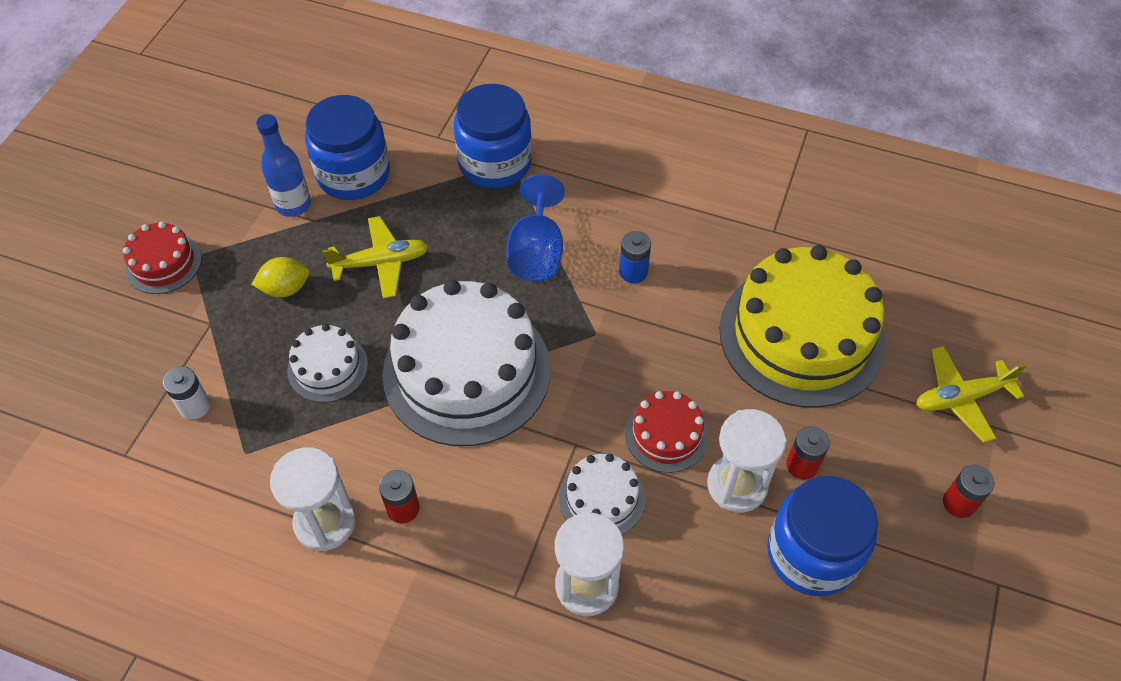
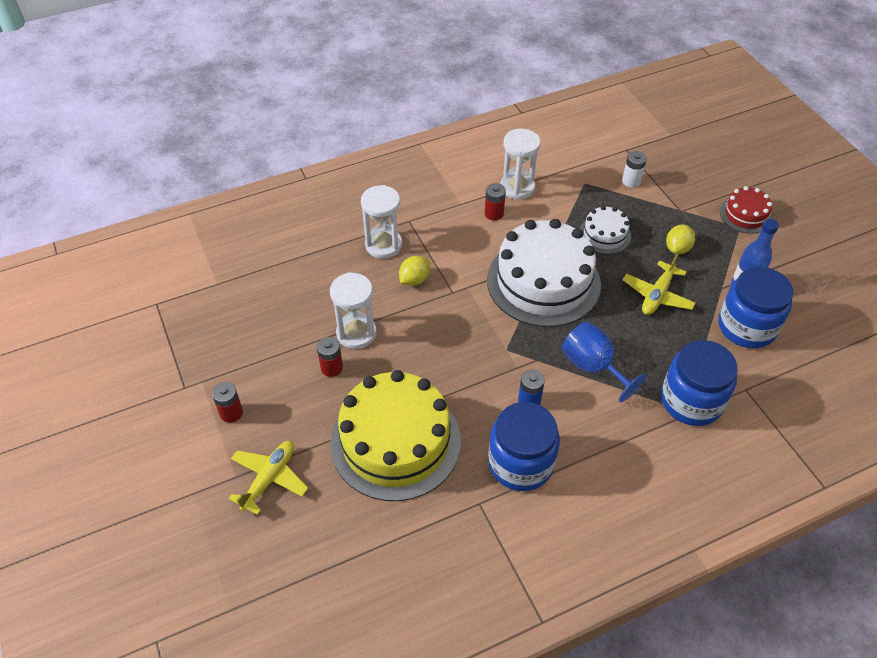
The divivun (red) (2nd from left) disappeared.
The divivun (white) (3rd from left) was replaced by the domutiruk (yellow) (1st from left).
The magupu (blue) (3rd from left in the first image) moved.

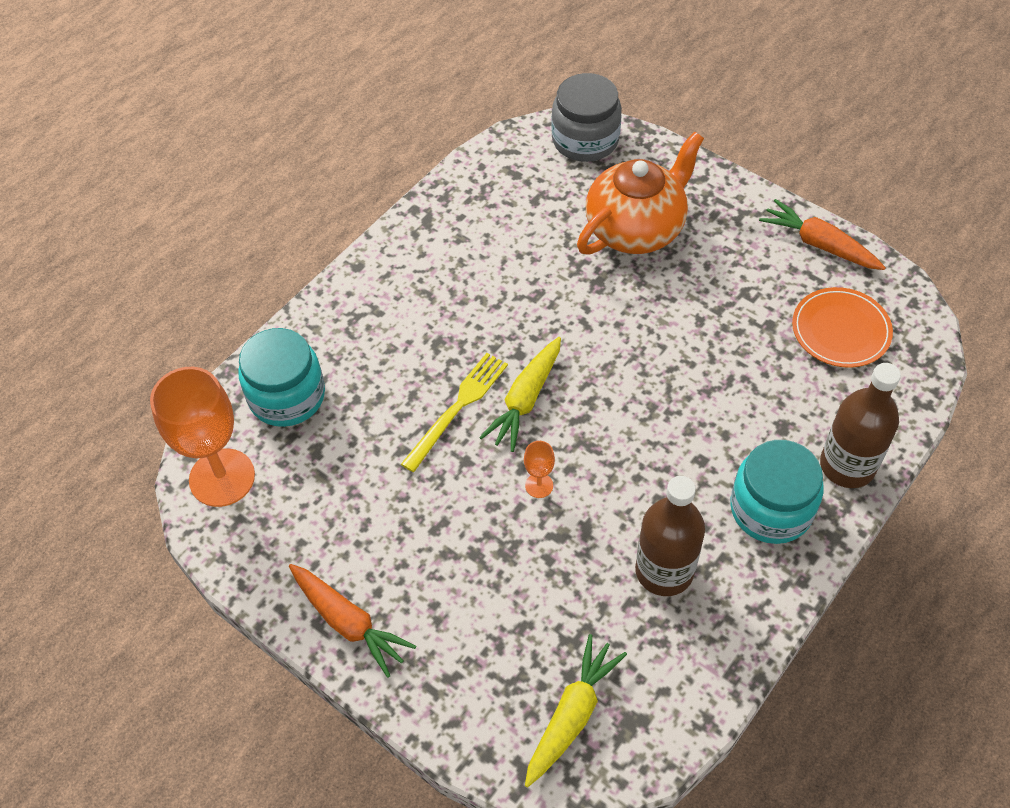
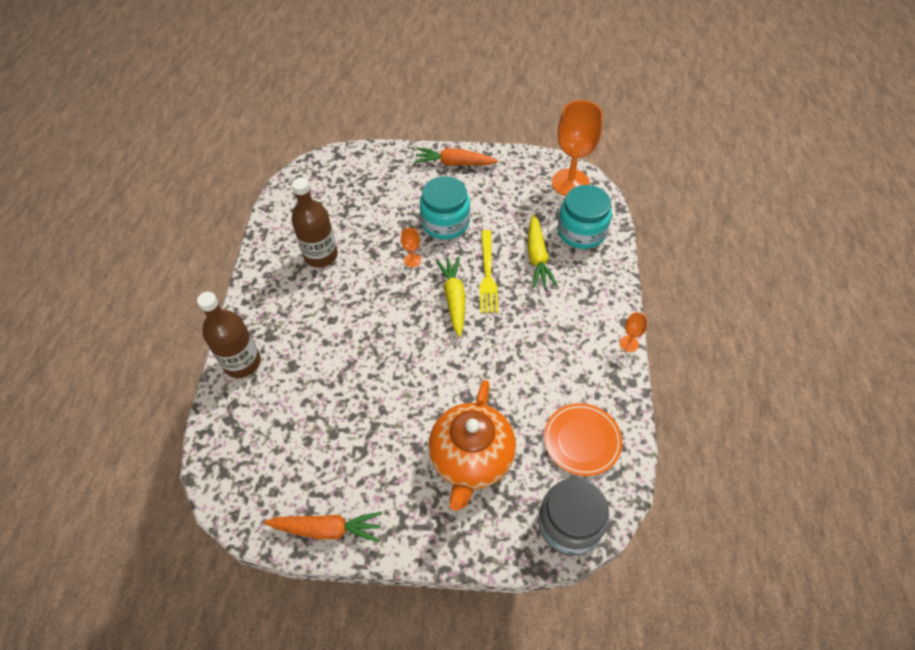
The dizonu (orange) moved.
The magupu (turquoise) (2nd from left in the first image) moved.
The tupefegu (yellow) (2nd from left) moved.
The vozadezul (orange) (3rd from left) appeared.

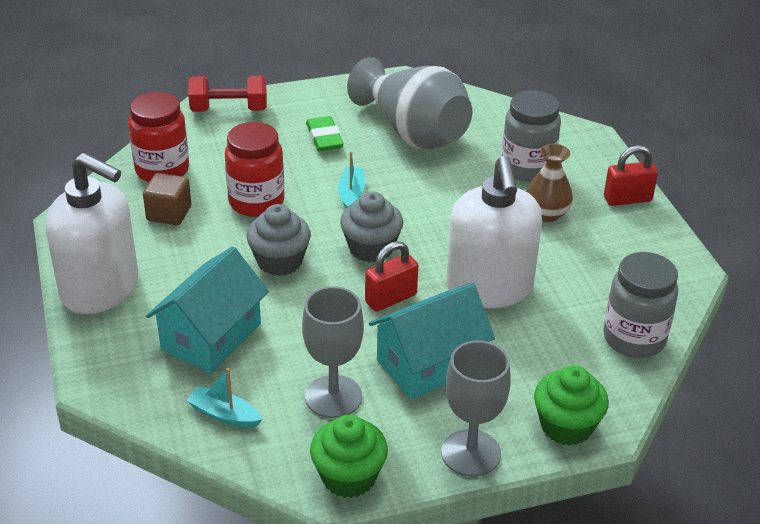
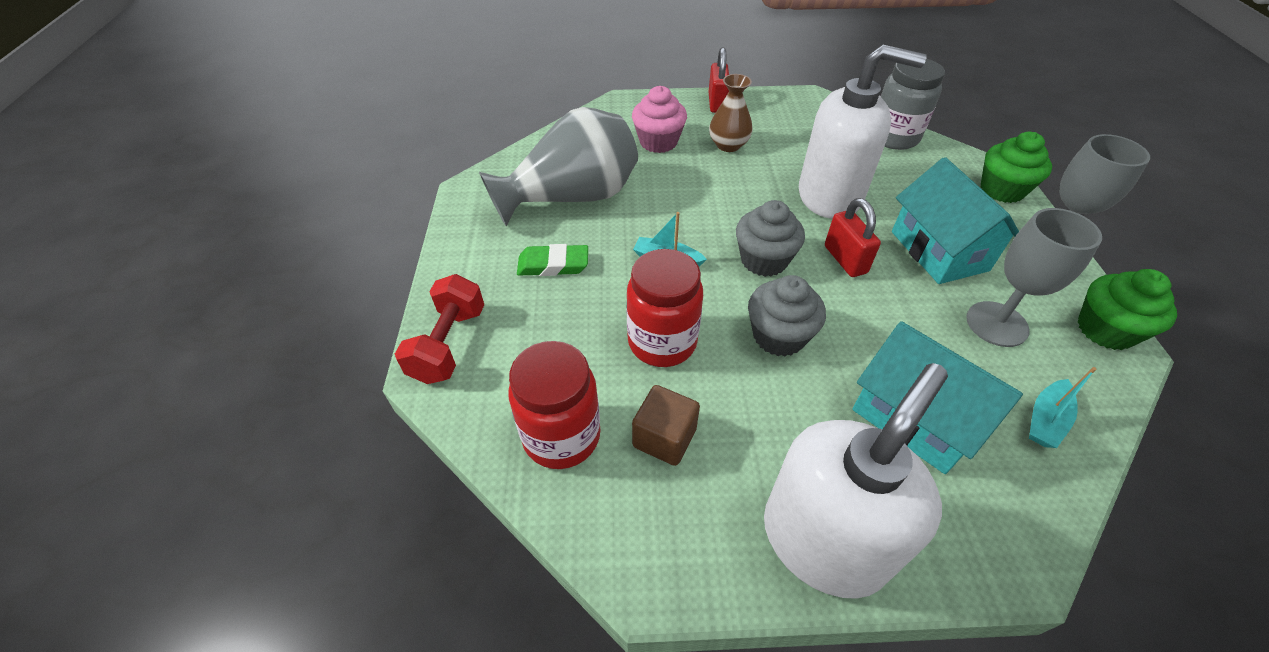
The magupu (grey) (1st from left) was replaced by the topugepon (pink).

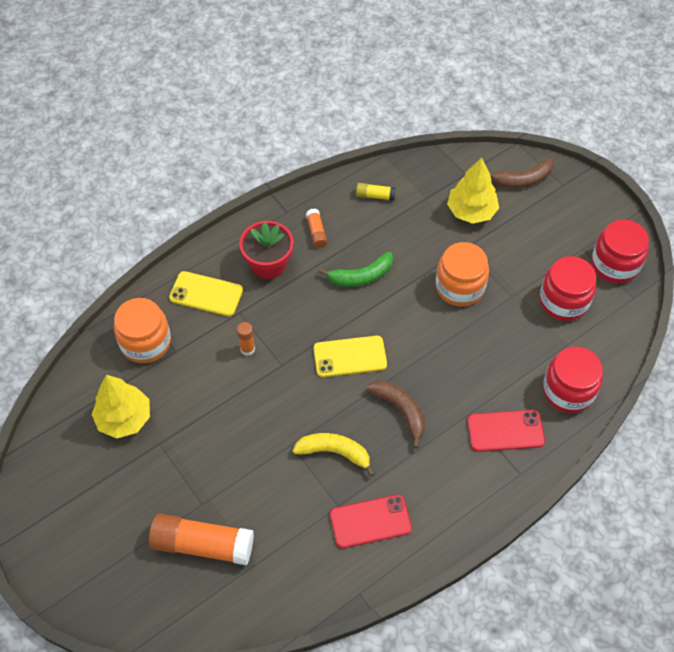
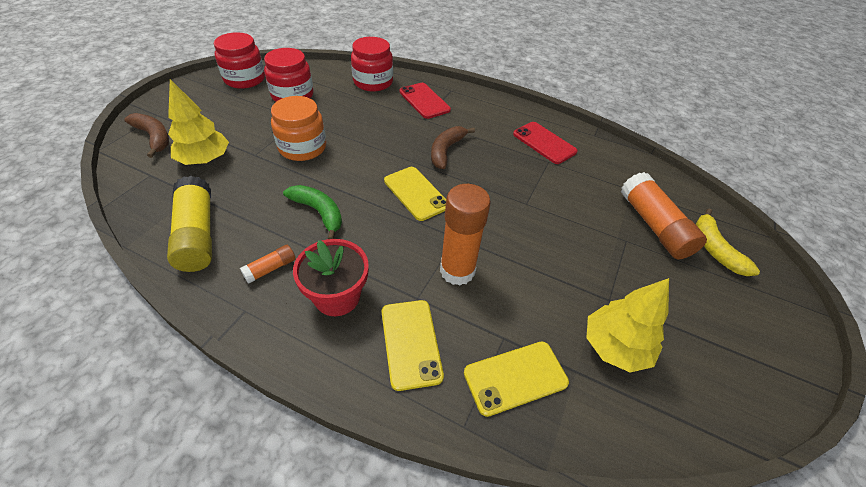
The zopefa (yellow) changed to 2.09 times the size.
The magupu (orange) (1st from left) was replaced by the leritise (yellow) (3rd from left).
The zopefa (orange) (2nd from left) changed to 2.09 times the size.
The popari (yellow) moved.

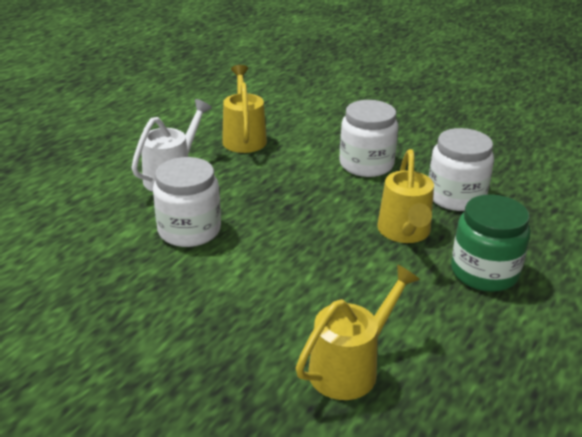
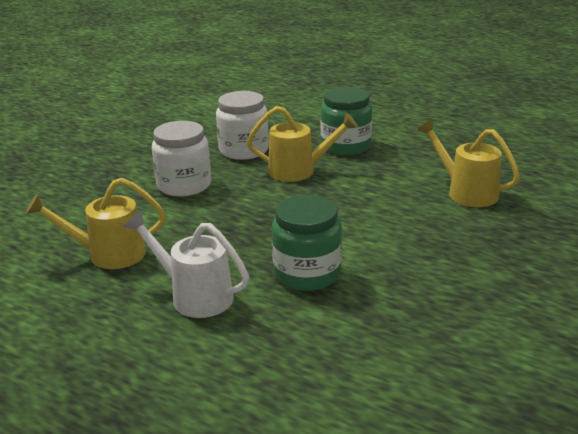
The magupu (white) (1st from left) became the magupu (green) (1st from left).

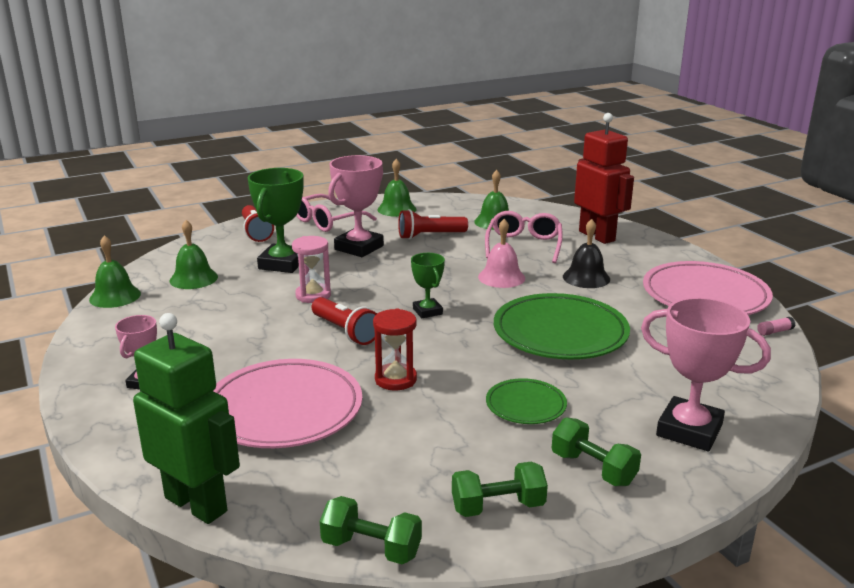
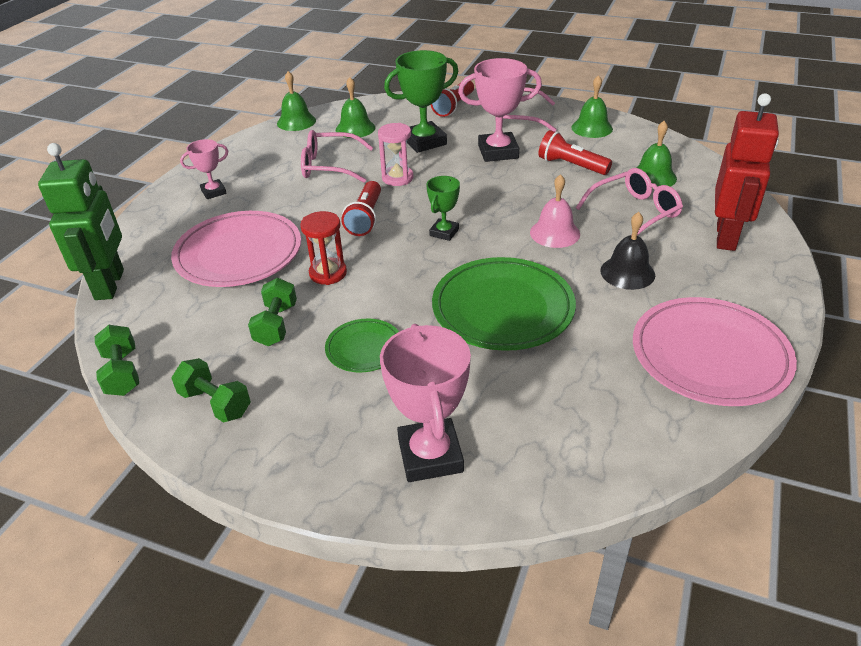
The zopefa (pink) disappeared.
The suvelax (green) (3rd from left) moved.
The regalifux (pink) (1st from left) appeared.

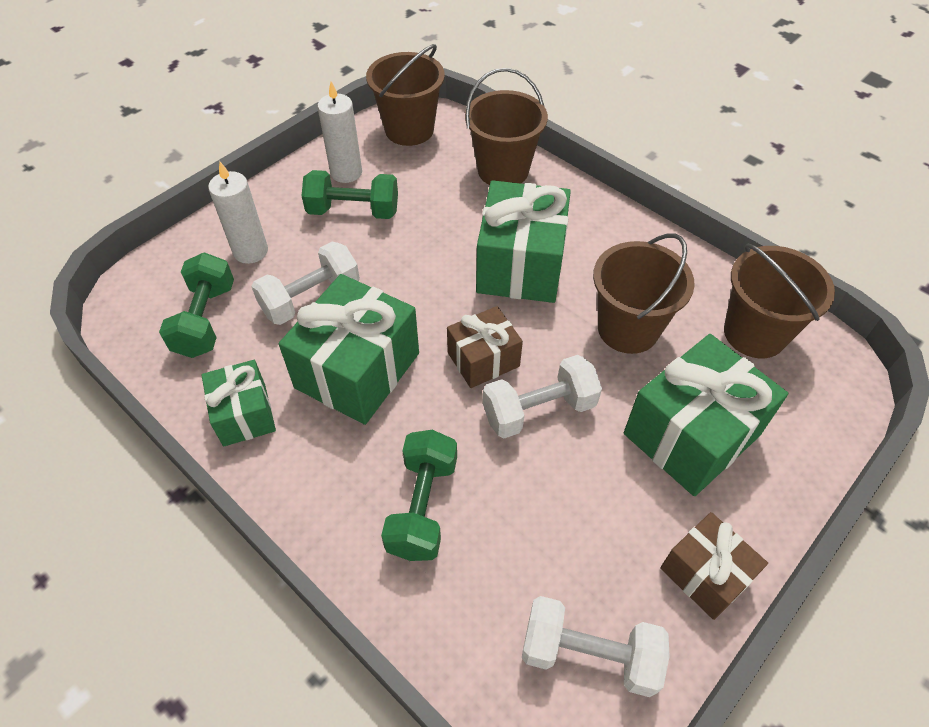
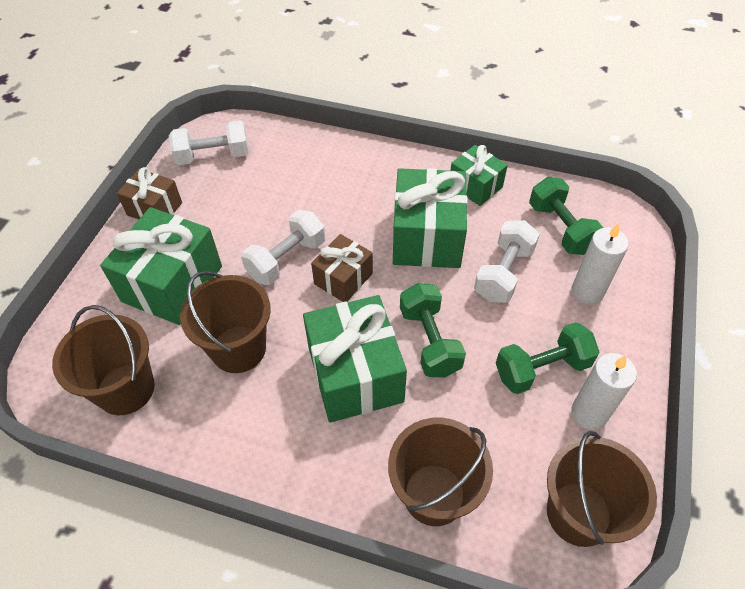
The suvelax (green) (3rd from left in the first image) moved.

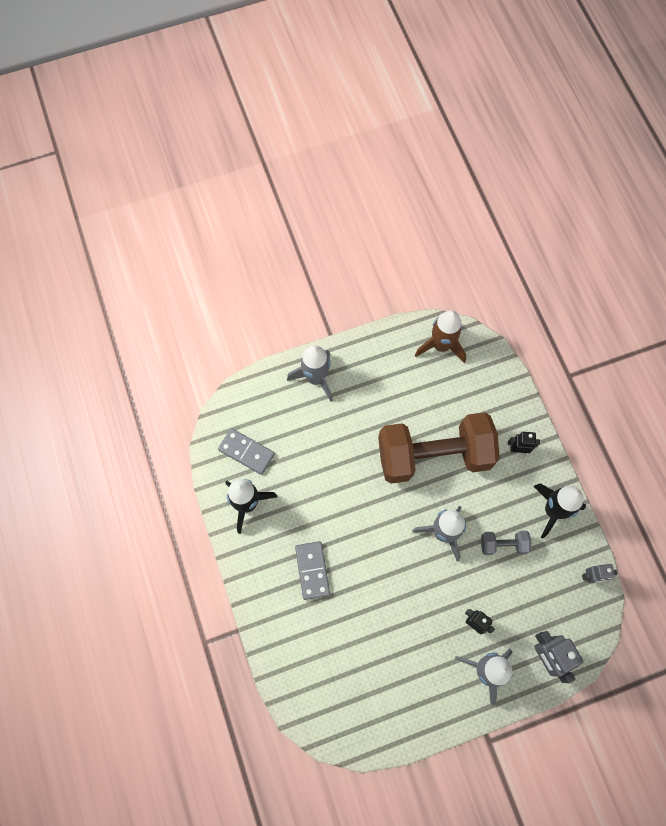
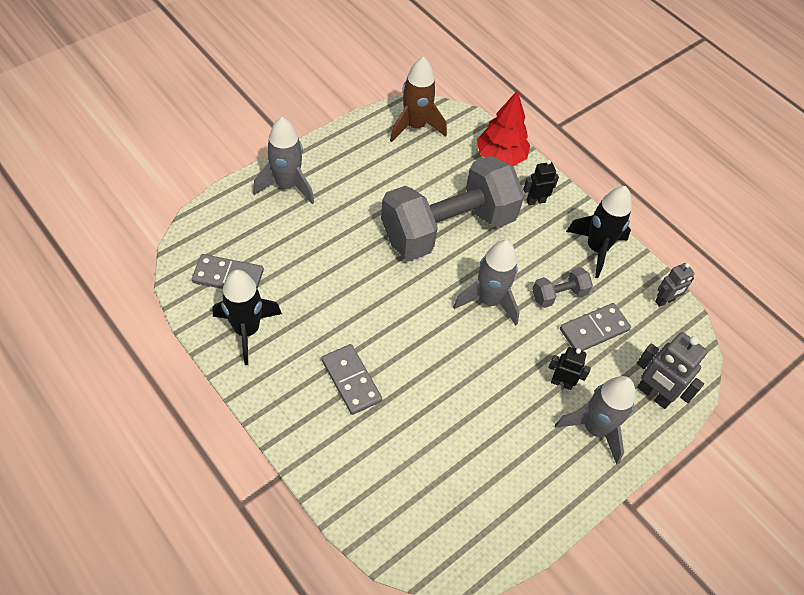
The suvelax (brown) became the suvelax (grey) (1st from left).
The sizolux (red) appeared.
The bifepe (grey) (3rd from left) appeared.

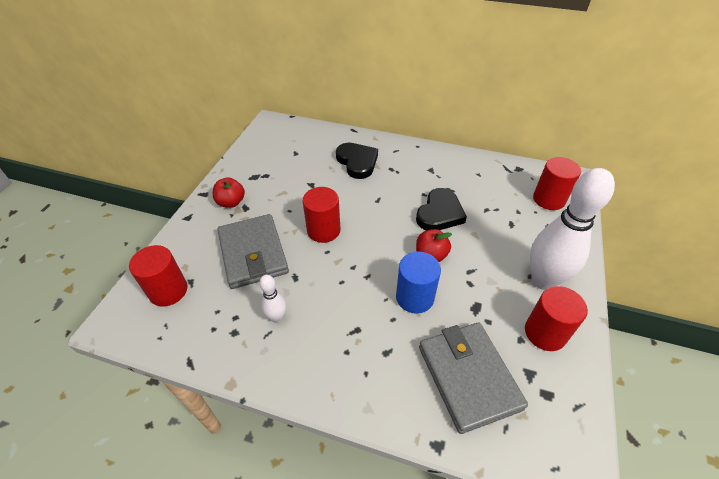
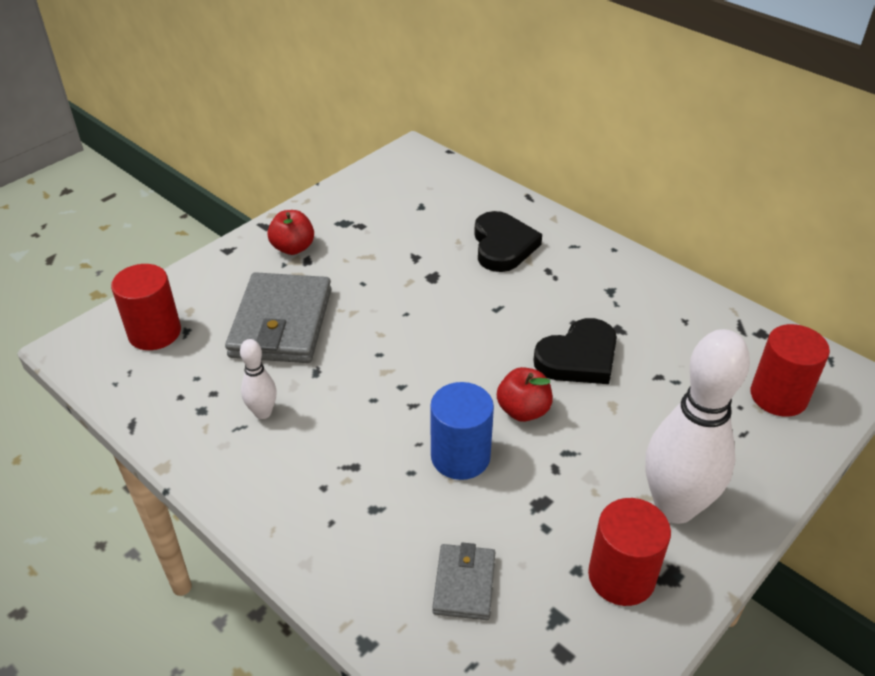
The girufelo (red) (2nd from left) disappeared.
The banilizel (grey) (2nd from left) changed to 0.52 times the size.

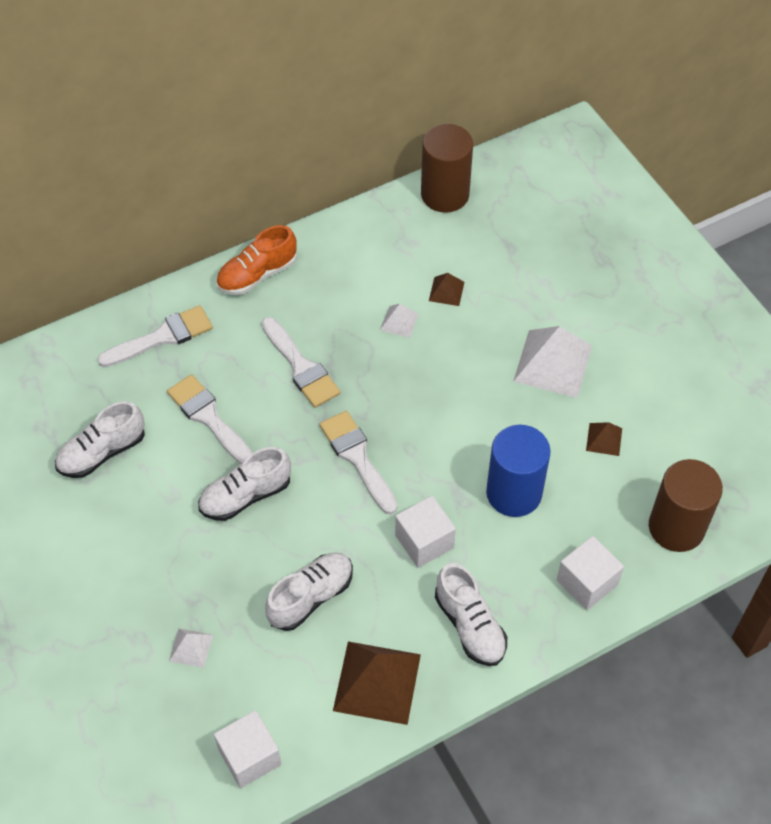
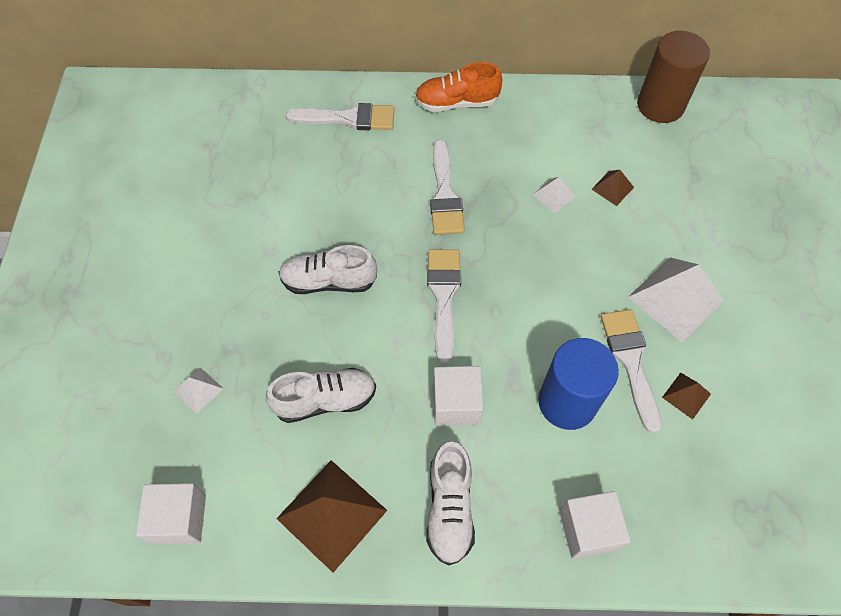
The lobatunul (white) (2nd from left in the first image) moved.
The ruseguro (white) (1st from left) disappeared.
The girufelo (brown) (2nd from left) disappeared.

